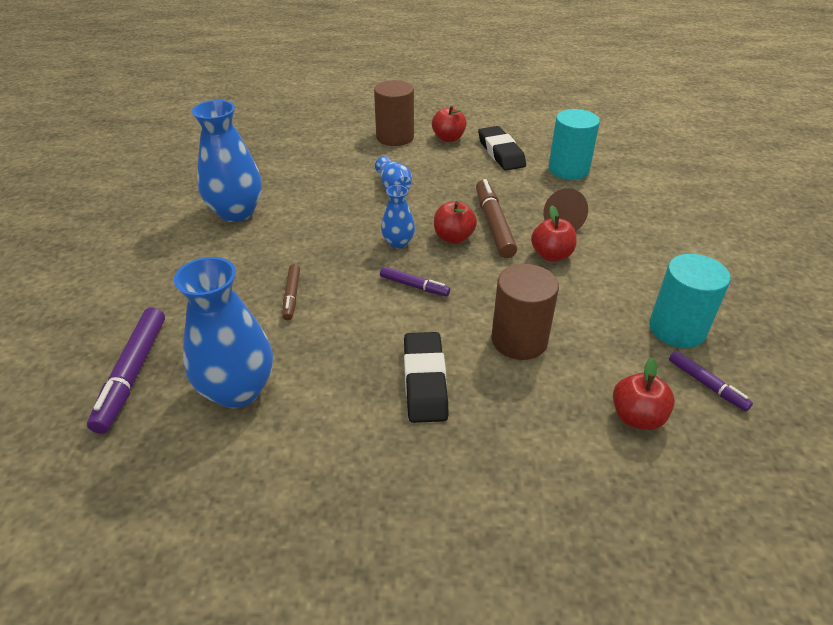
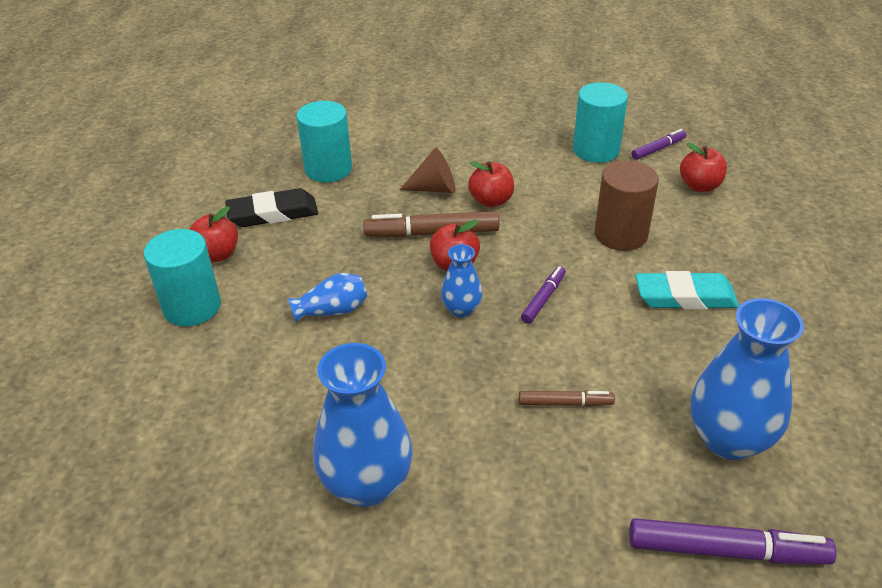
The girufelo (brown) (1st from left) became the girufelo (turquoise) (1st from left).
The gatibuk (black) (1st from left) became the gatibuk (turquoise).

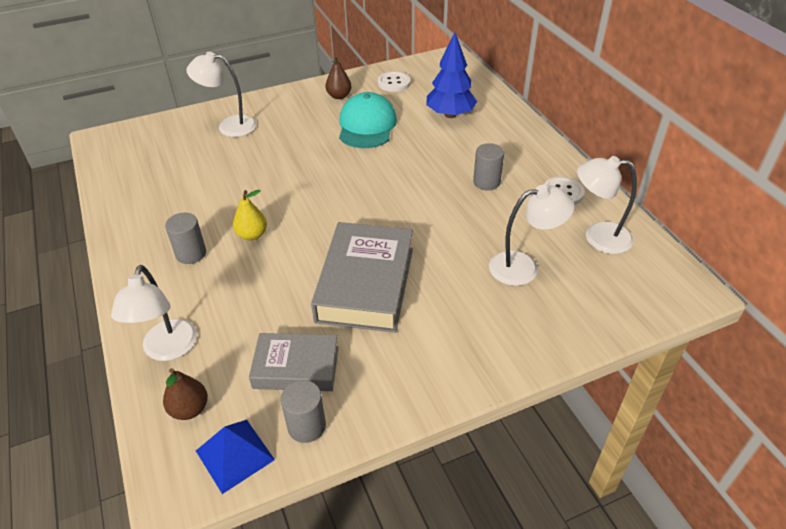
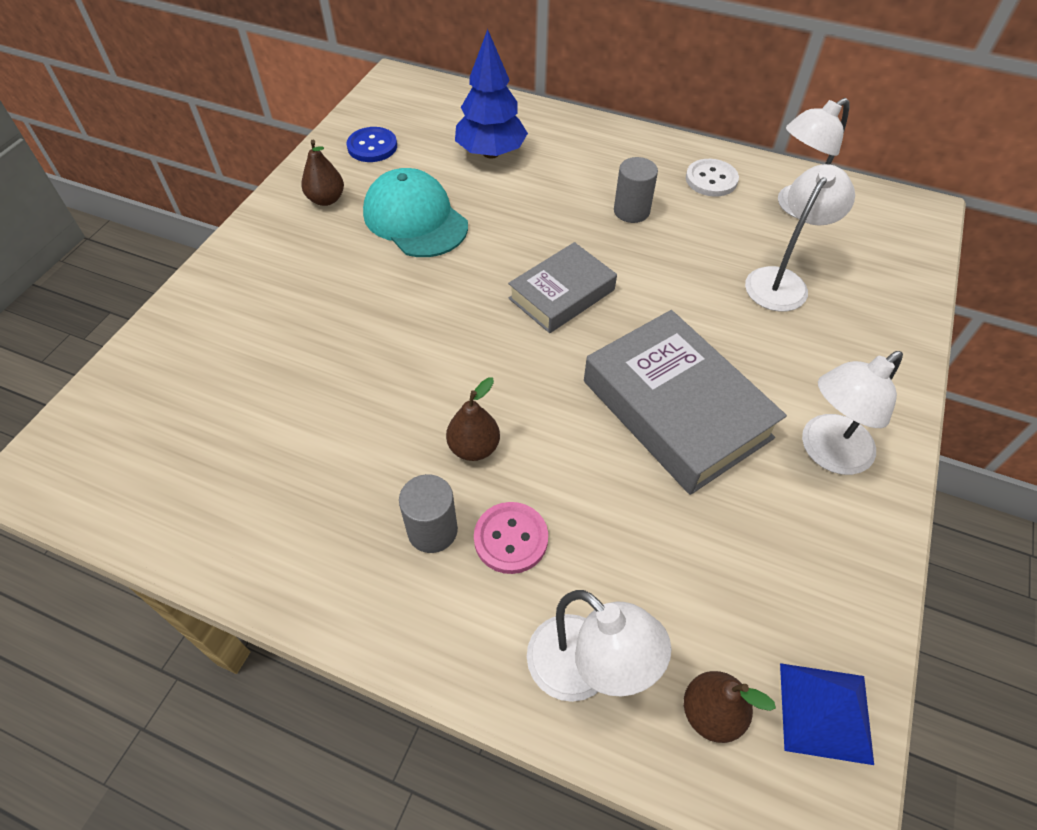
The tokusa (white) (2nd from left in the first image) moved.
The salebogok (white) (1st from left) became the salebogok (blue).
The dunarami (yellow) became the dunarami (brown) (2nd from left).
The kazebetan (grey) (1st from left) moved.
The girufelo (grey) (2nd from left) disappeared.
The salebogok (pink) appeared.

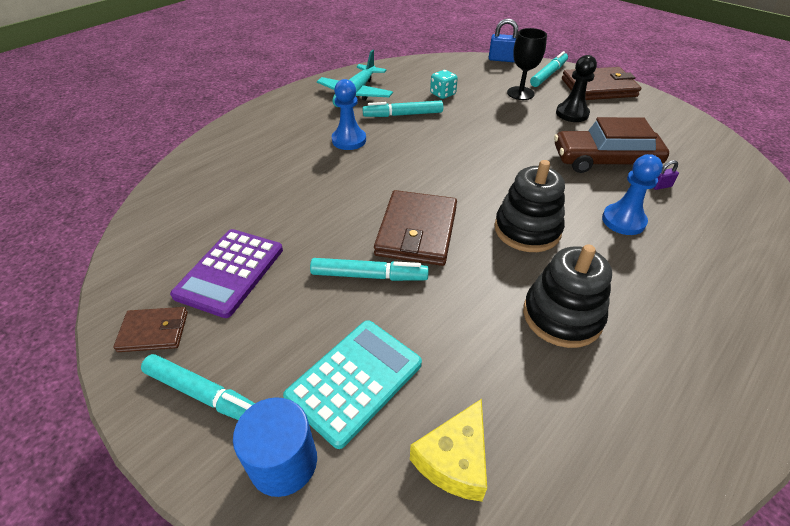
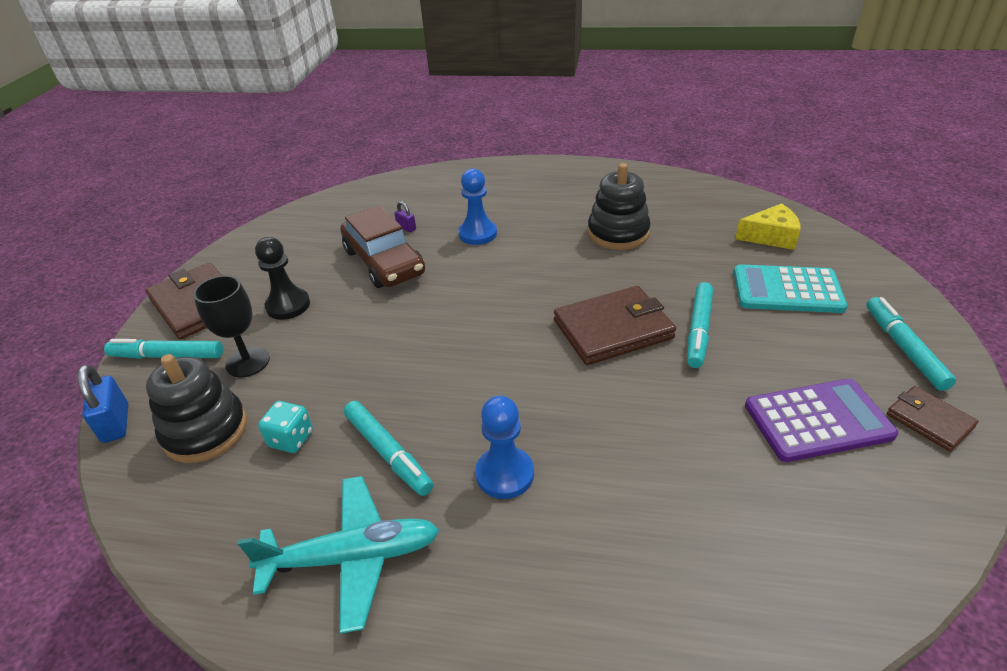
The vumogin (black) (1st from left) moved.
The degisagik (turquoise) (2nd from left in the first image) turned 135 degrees counterclockwise.
The girufelo (blue) disappeared.

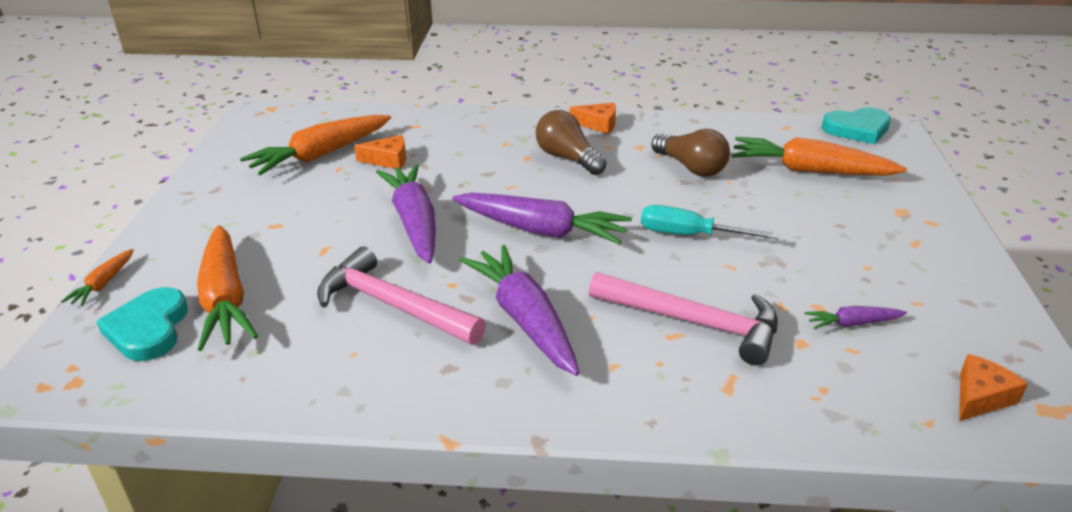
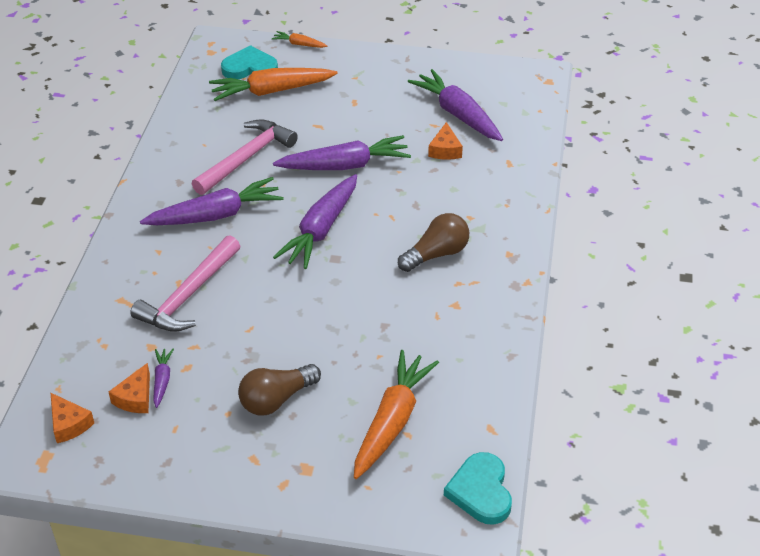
The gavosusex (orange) (2nd from left) moved.
The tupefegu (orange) (3rd from left) became the tupefegu (purple) (5th from left).
The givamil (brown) (2nd from left in the first image) moved.
The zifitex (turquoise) disappeared.

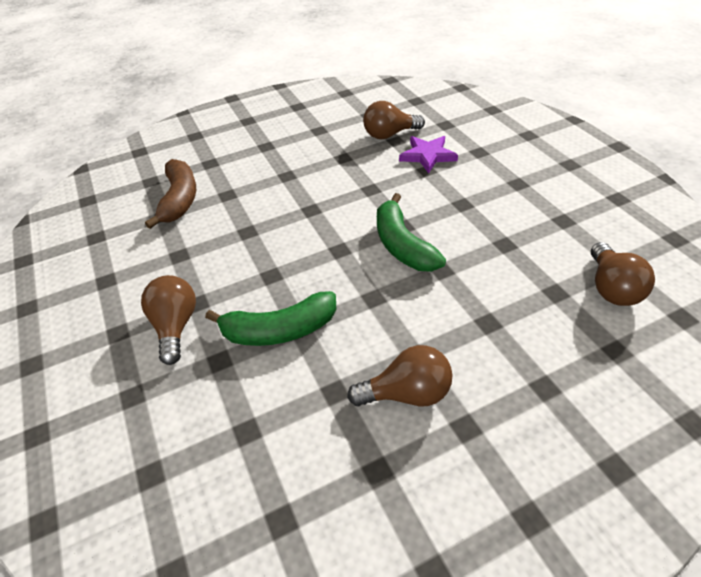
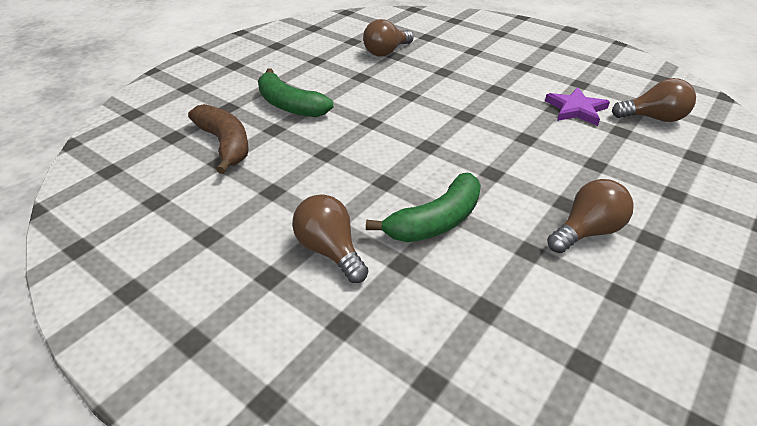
The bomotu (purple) moved.
The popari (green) (2nd from left in the first image) moved.
The givamil (brown) (4th from left) turned 60 degrees counterclockwise.

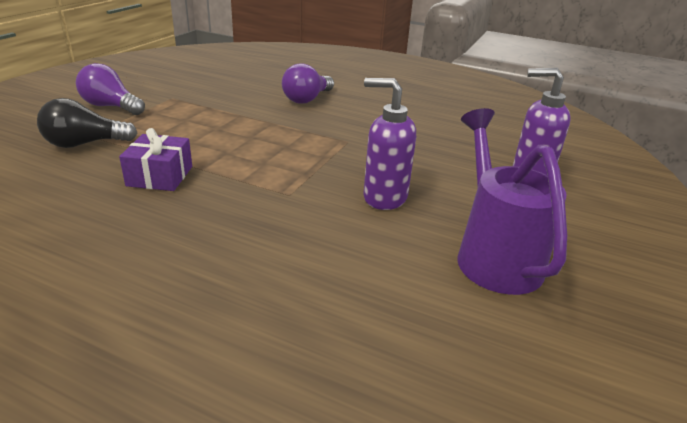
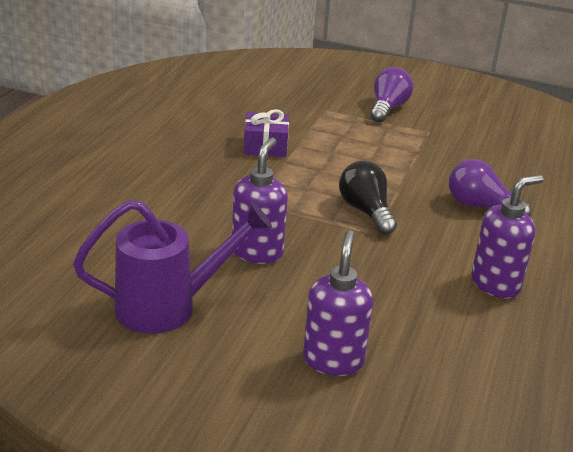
The givamil (black) moved.
The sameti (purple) (3rd from left) appeared.

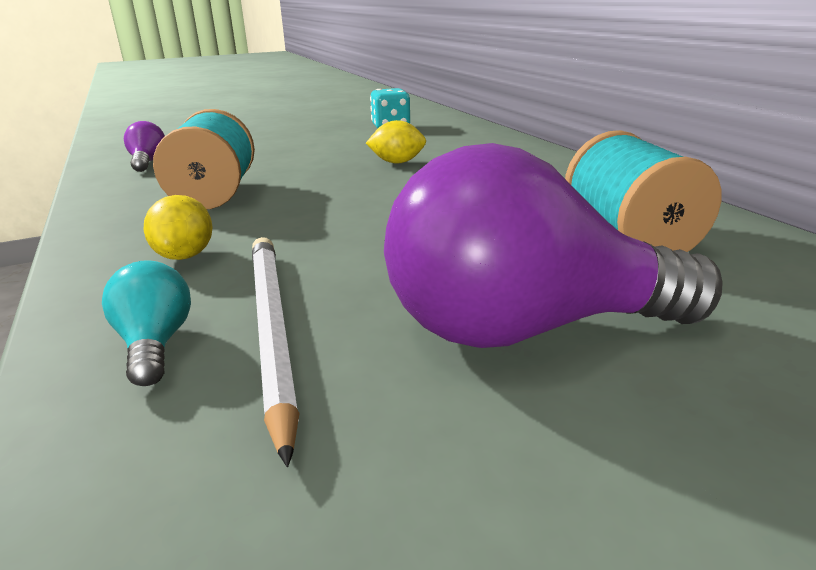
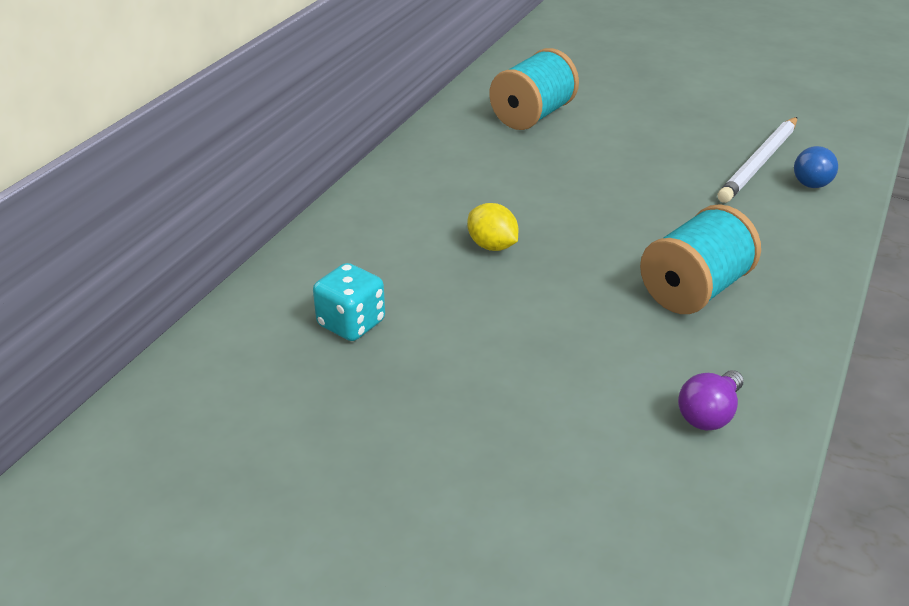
The givamil (purple) (2nd from left) disappeared.
The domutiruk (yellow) (1st from left) disappeared.
The givamil (turquoise) became the givamil (blue).

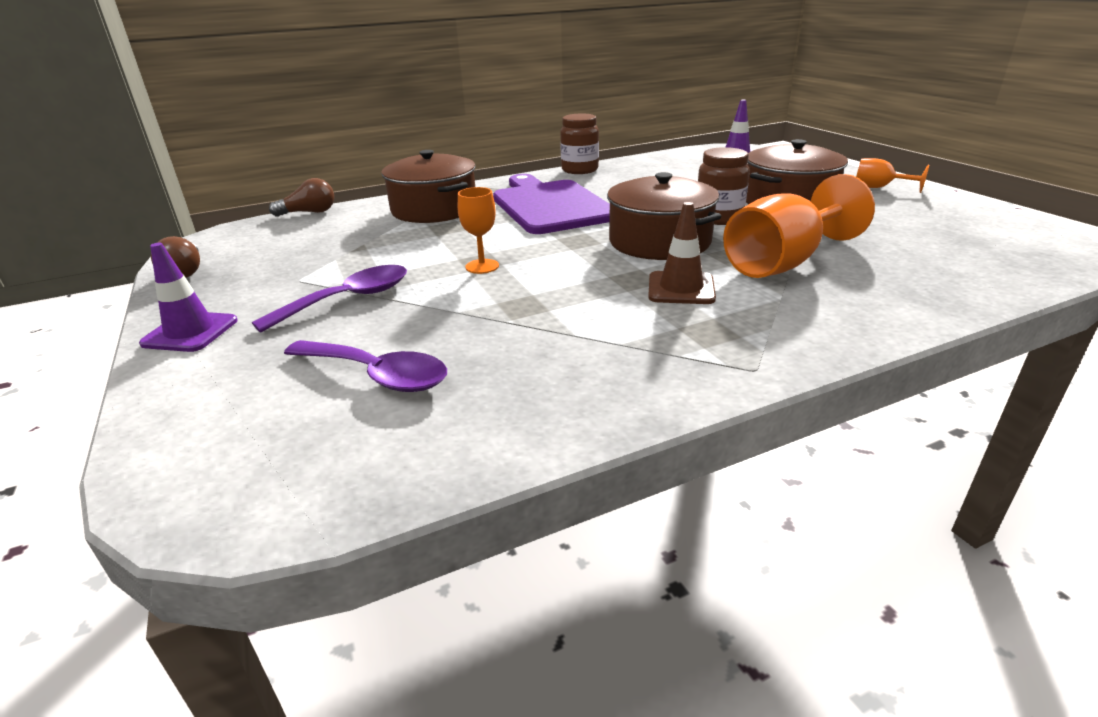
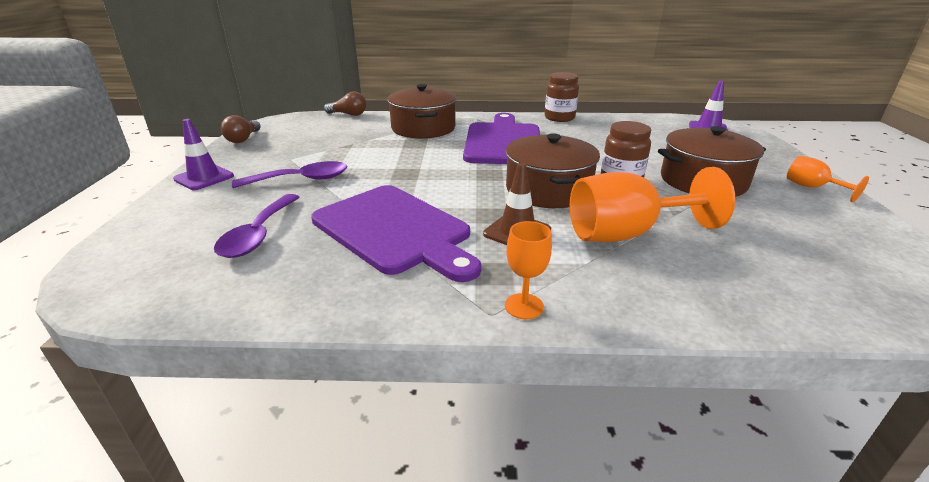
The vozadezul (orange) (1st from left) moved.
The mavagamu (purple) (2nd from left in the first image) turned 45 degrees clockwise.
The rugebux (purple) (1st from left) appeared.

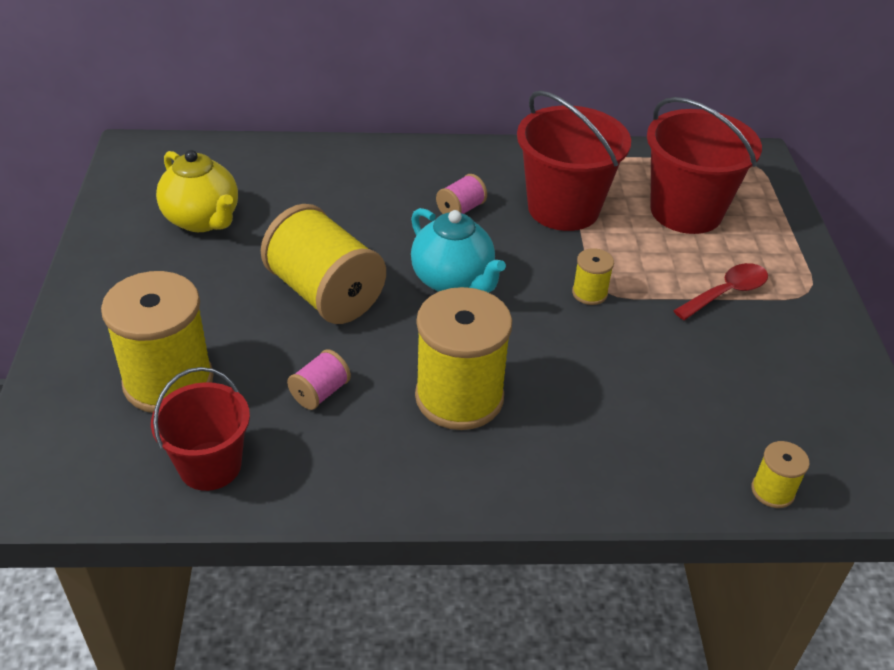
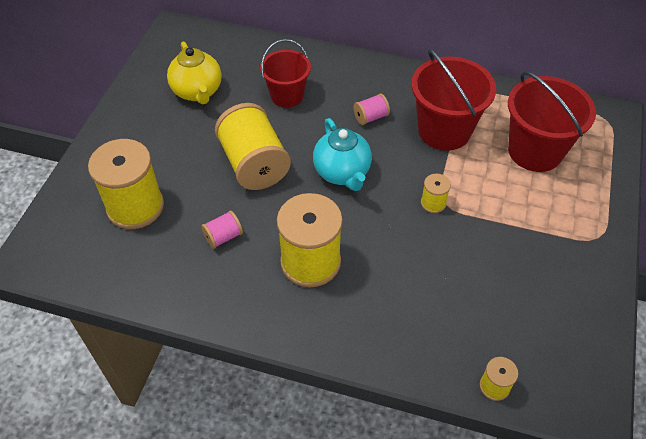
The mavagamu (red) disappeared.
The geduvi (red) (1st from left) moved.

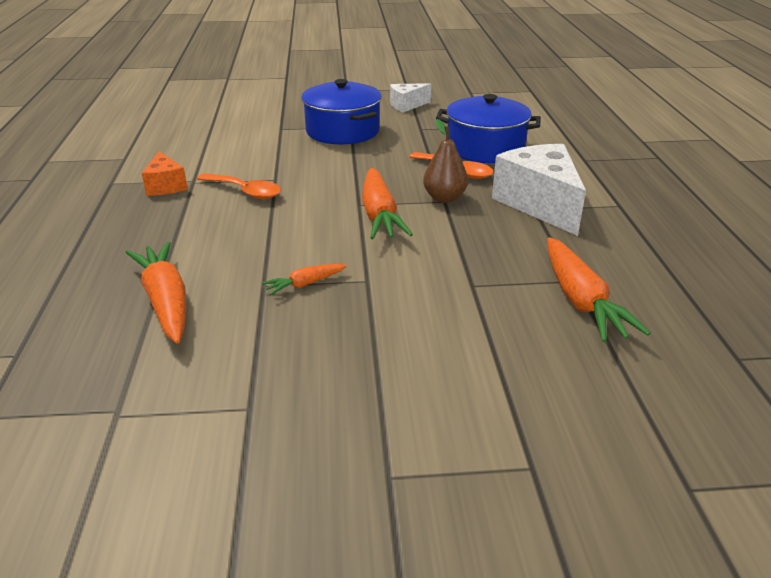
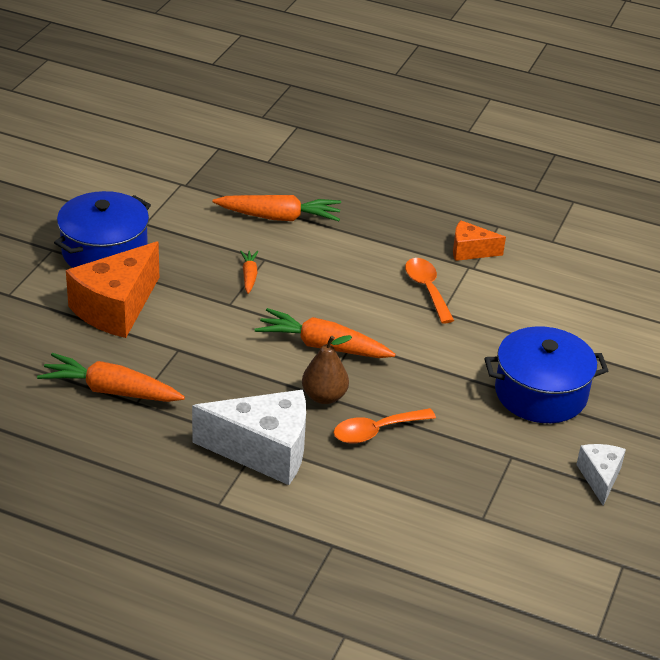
The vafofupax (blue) (2nd from left in the first image) moved.
The mavagamu (orange) (1st from left in the first image) turned 105 degrees clockwise.
The gavosusex (orange) (1st from left) appeared.

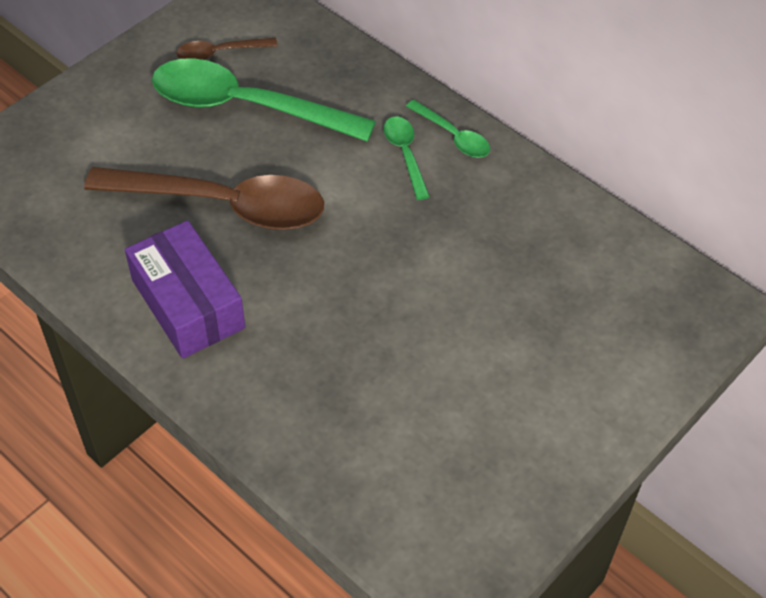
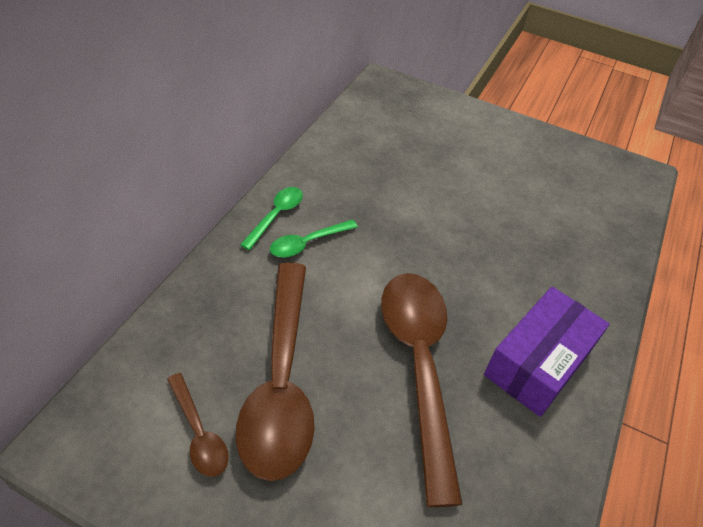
The mavagamu (green) (1st from left) became the mavagamu (brown) (2nd from left).

